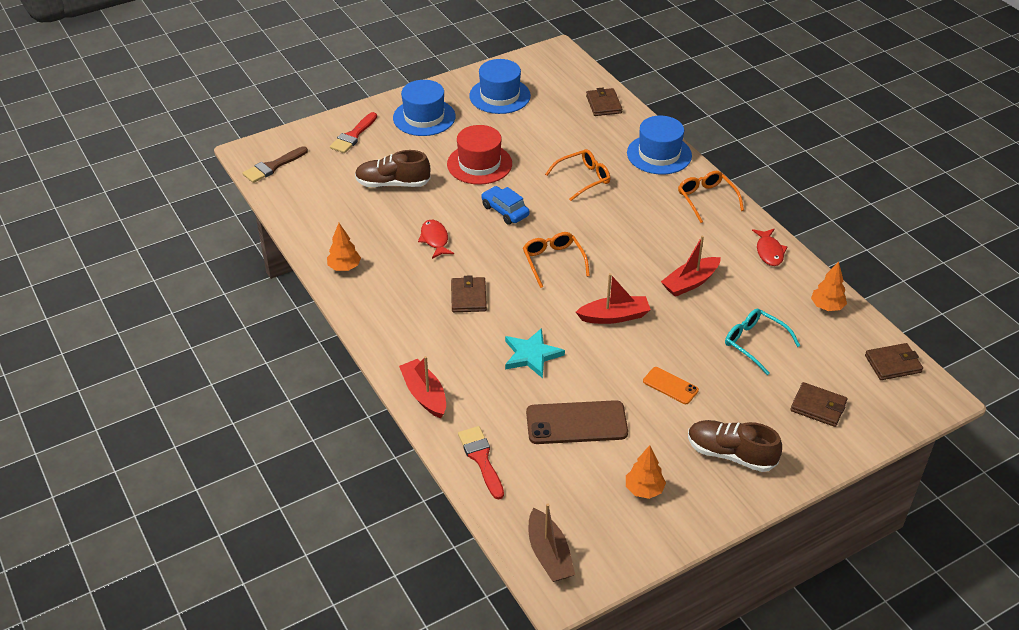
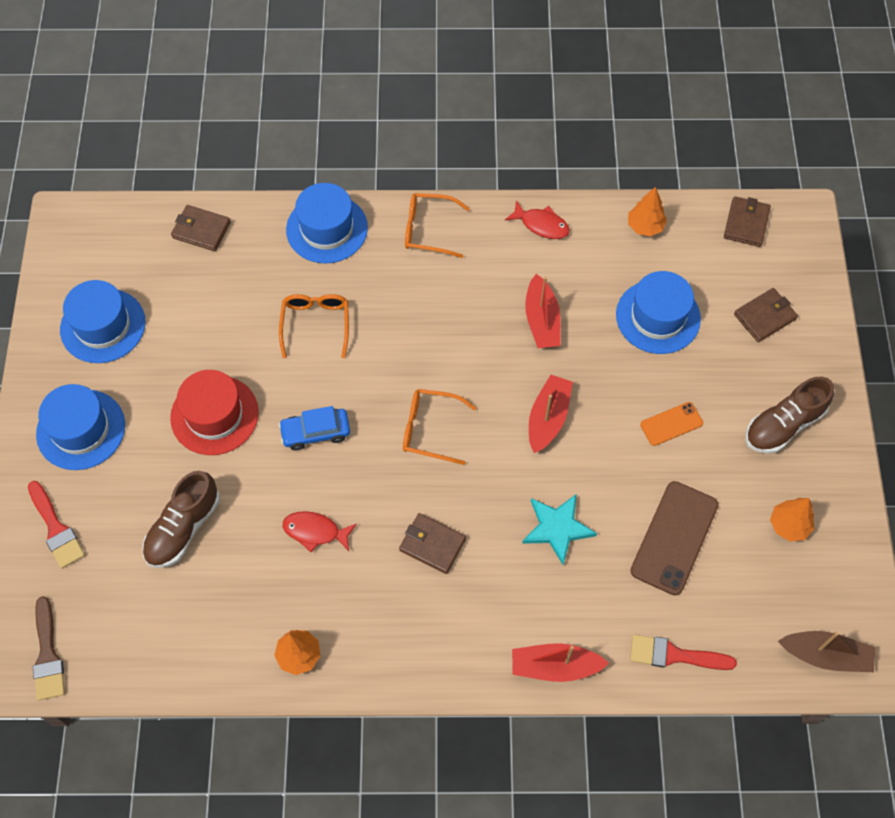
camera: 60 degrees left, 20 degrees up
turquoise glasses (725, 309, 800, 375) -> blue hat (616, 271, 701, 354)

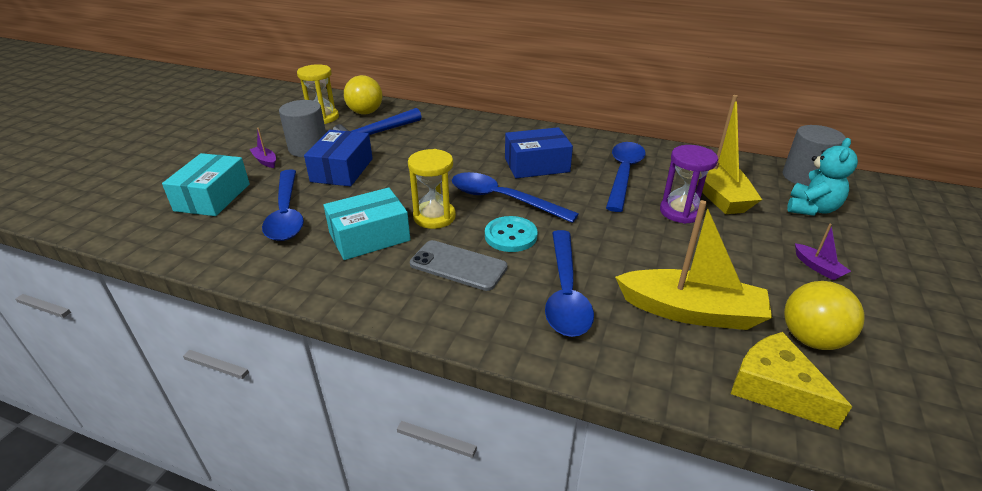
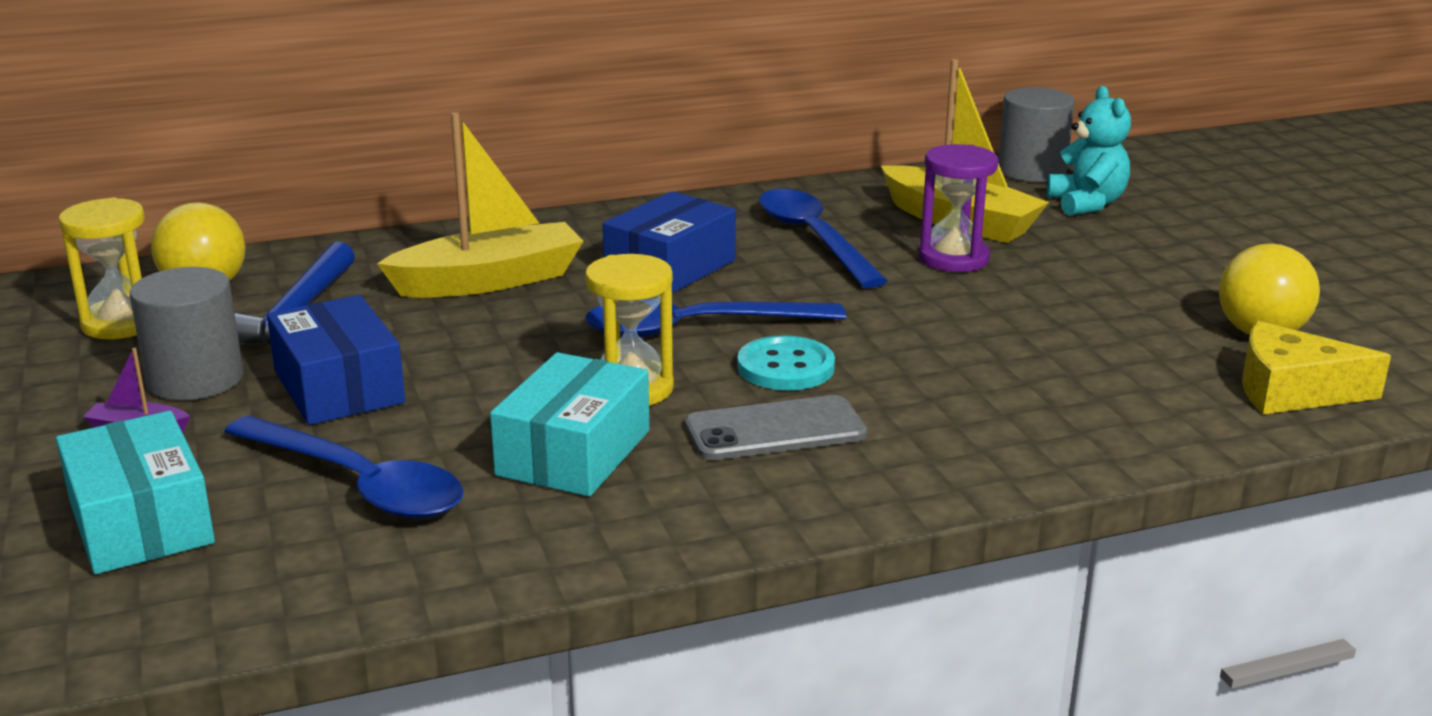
camera: 40 degrees left, 10 degrees down
yellow boat (615, 200, 772, 330) -> yellow boat (377, 112, 584, 298), move
blue spoon (545, 230, 594, 337) -> none
purple boat (795, 223, 851, 281) -> none

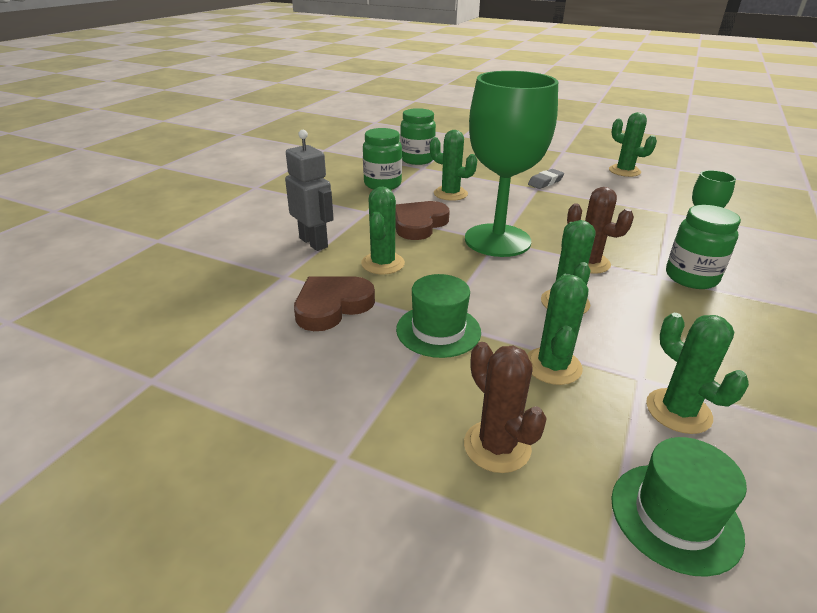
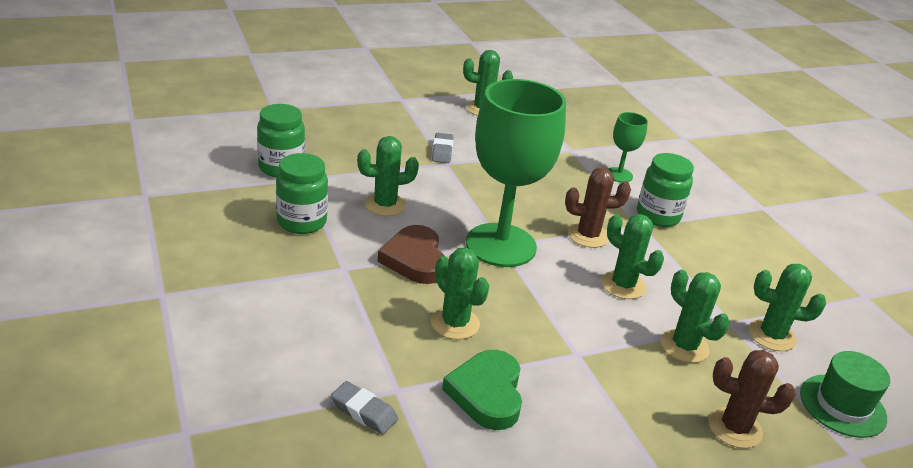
camera: 50 degrees left, 0 degrees up
none -> grey eraser (331, 381, 398, 434)
brown heart (294, 276, 375, 331) -> green heart (442, 350, 522, 430)
grey robot (285, 130, 334, 251) -> none
green hat (396, 274, 481, 358) -> none

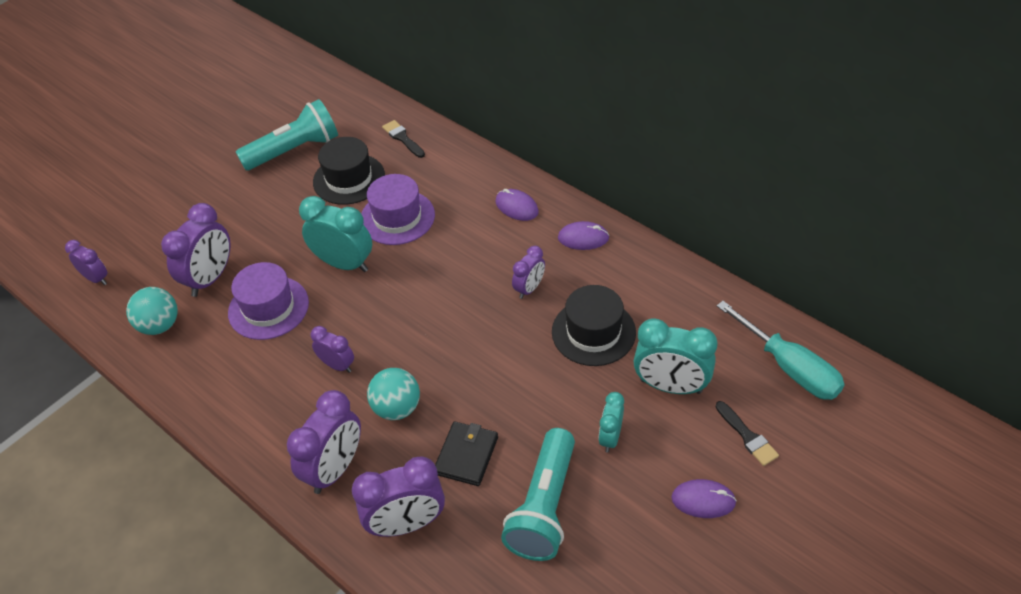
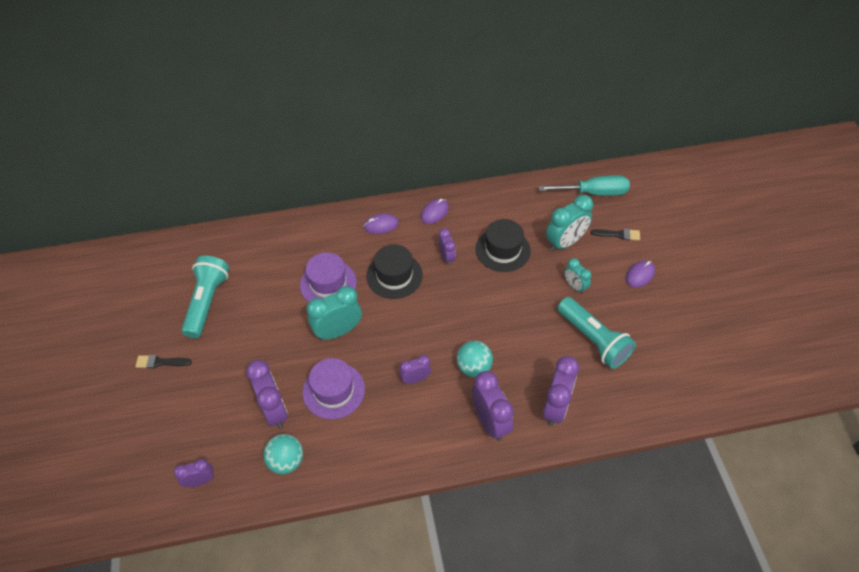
camera: 55 degrees left, 5 degrees up
black brush (382, 120, 425, 158) -> black brush (135, 355, 192, 368), move
black hat (313, 137, 385, 205) -> black hat (366, 244, 423, 299), move
black wallet (435, 421, 498, 486) -> none

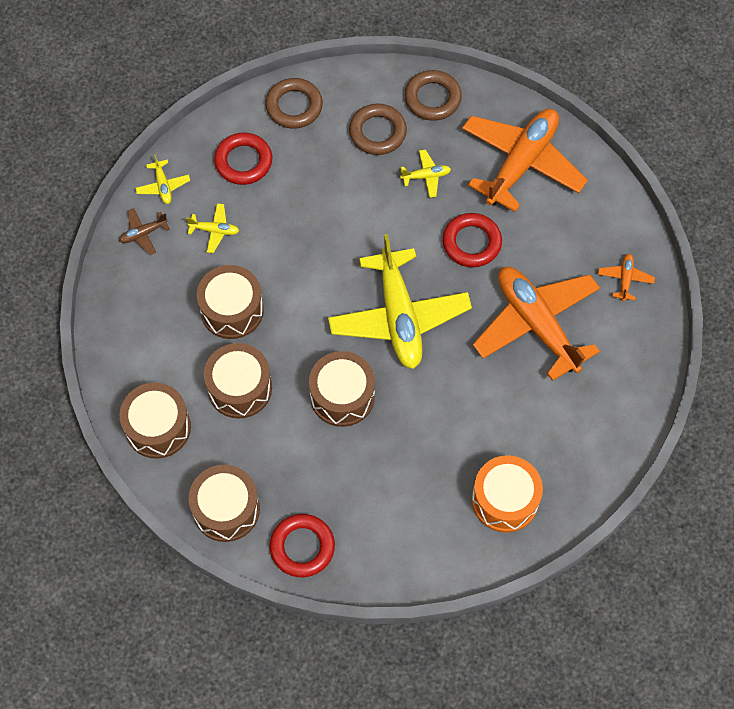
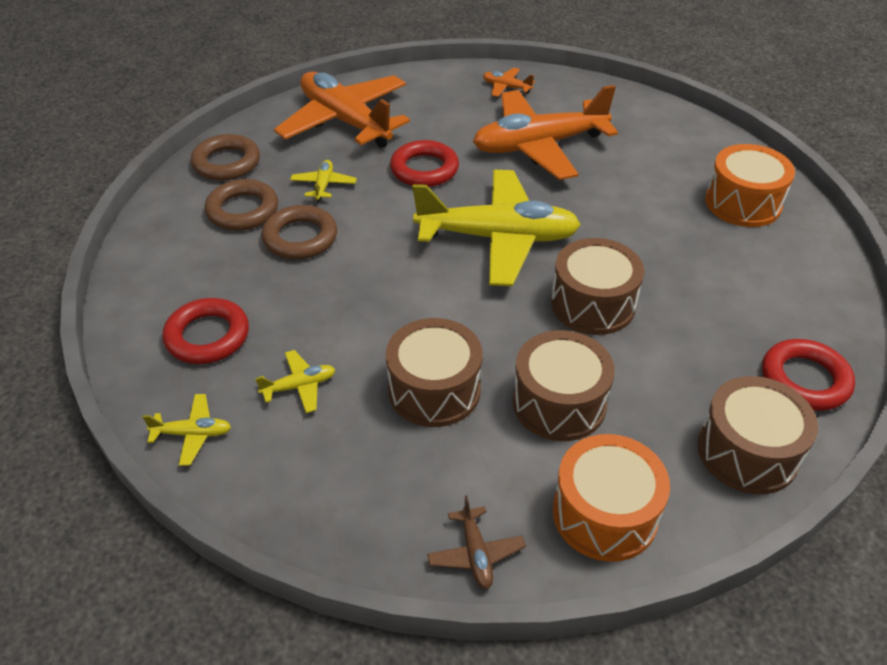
camera: 75 degrees left, 20 degrees down
yellow plane (186, 203, 239, 253) -> yellow plane (255, 350, 335, 413), 45 degrees clockwise
brown ring (265, 78, 323, 129) -> brown ring (261, 205, 337, 259), move
brown plane (119, 208, 170, 255) -> brown plane (427, 495, 526, 589), move
brown drum (119, 383, 191, 459) -> orange drum (553, 434, 670, 562)

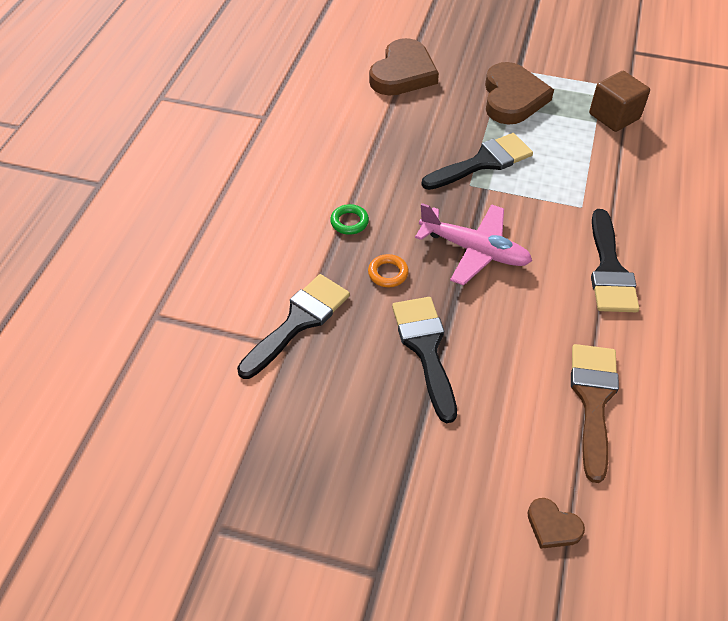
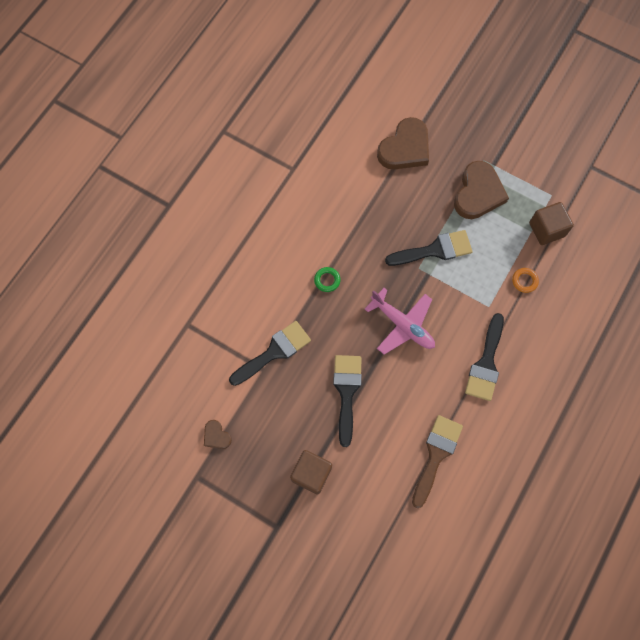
camera: 15 degrees right, 20 degrees up
brown heart (528, 498, 585, 549) -> brown heart (204, 420, 232, 449), move
none -> brown cube (290, 450, 332, 495)
orange ring (368, 254, 409, 287) -> orange ring (512, 268, 539, 293), move

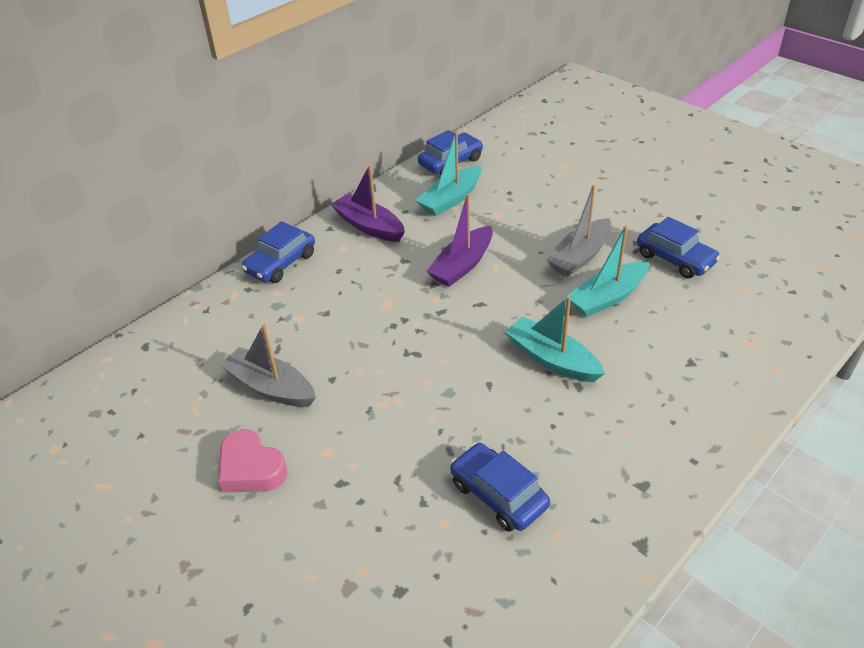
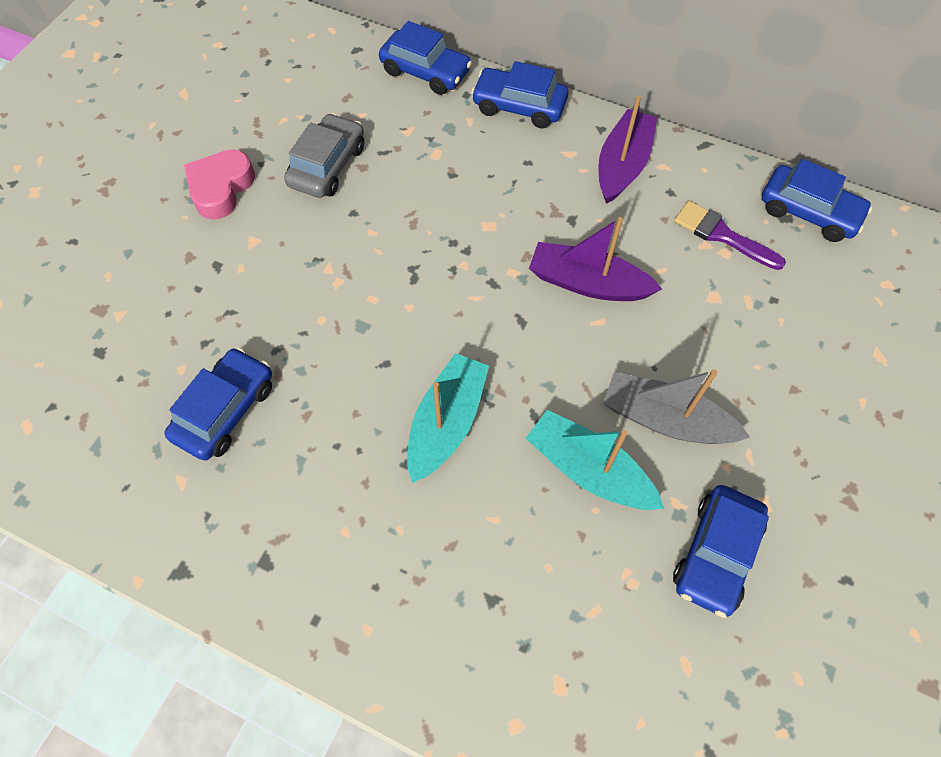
camera: 70 degrees right, 20 degrees up
grey boat (220, 324, 316, 407) -> grey car (284, 113, 364, 198)
none -> blue car (379, 21, 472, 95)
turquoise boat (416, 131, 482, 216) -> purple brush (674, 201, 786, 270)

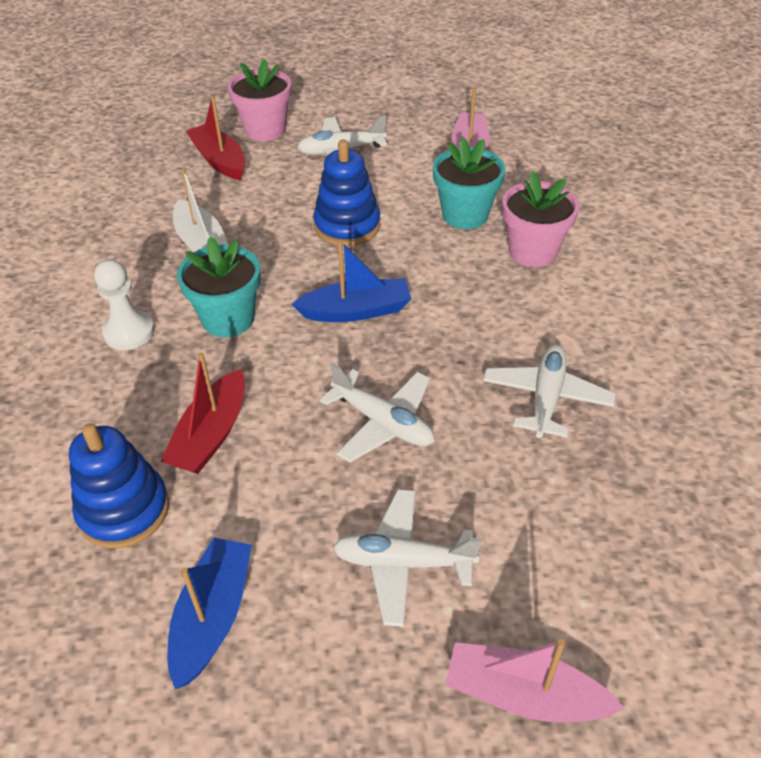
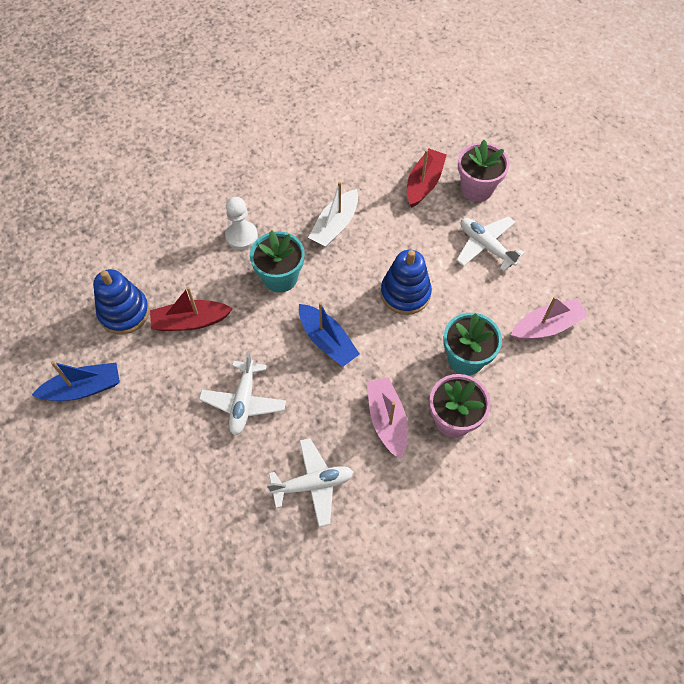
camera: 60 degrees right, 15 degrees up
pink boat (446, 639, 624, 722) -> pink boat (367, 377, 408, 459), move
white plane (333, 489, 482, 627) -> none

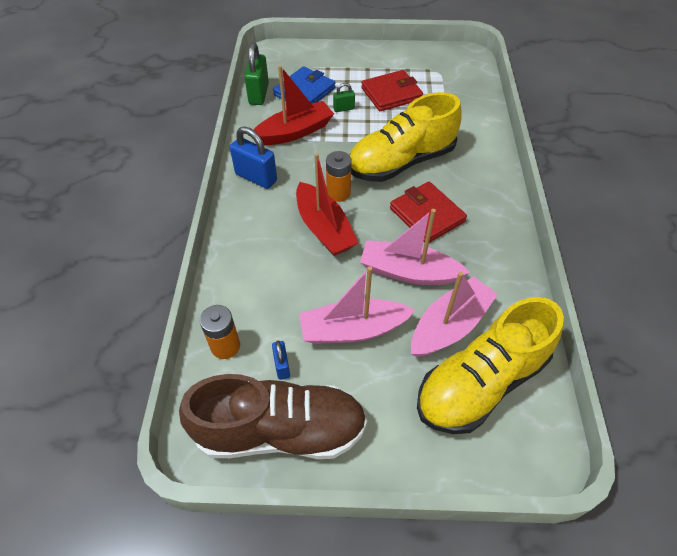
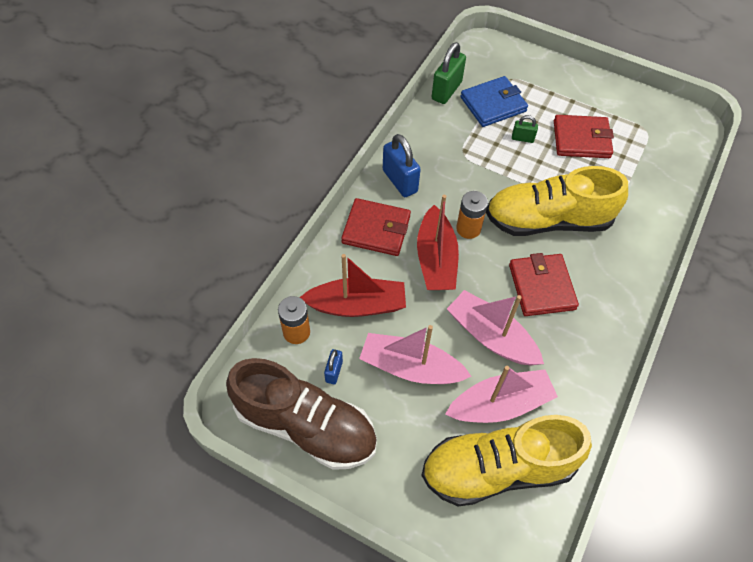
camera: 25 degrees right, 5 degrees up
red boat (254, 65, 334, 145) -> red boat (299, 254, 406, 317), move
none -> red wallet (341, 198, 411, 256)

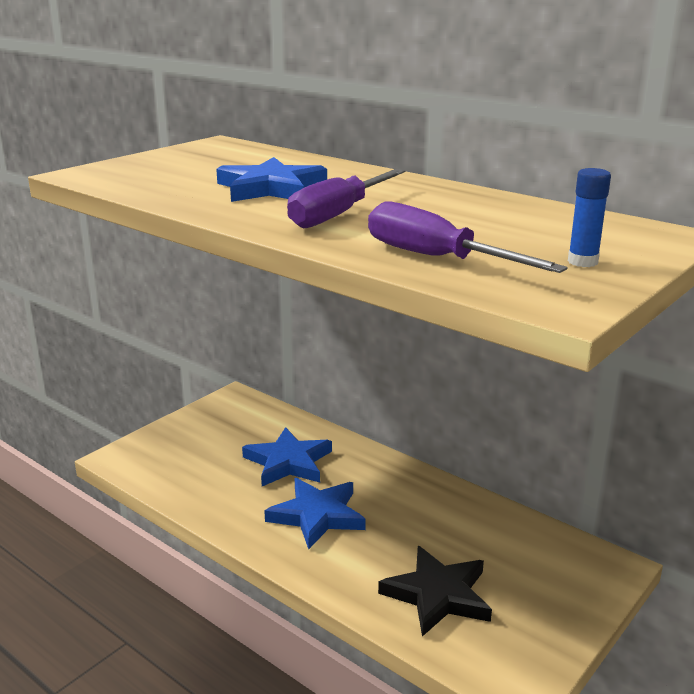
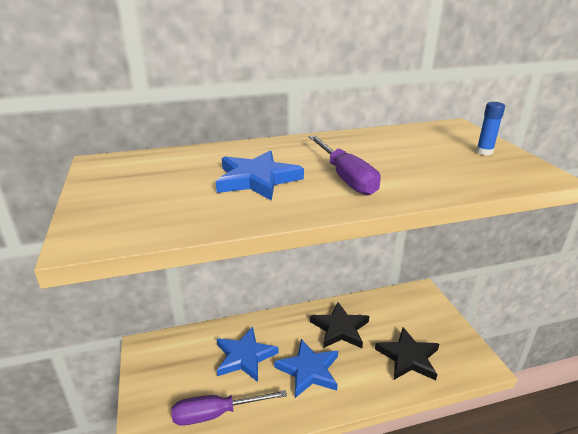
camera: 55 degrees left, 5 degrees up
purple screwdriver (368, 201, 568, 273) -> purple screwdriver (172, 390, 287, 426), move
none -> black star (310, 302, 369, 348)

